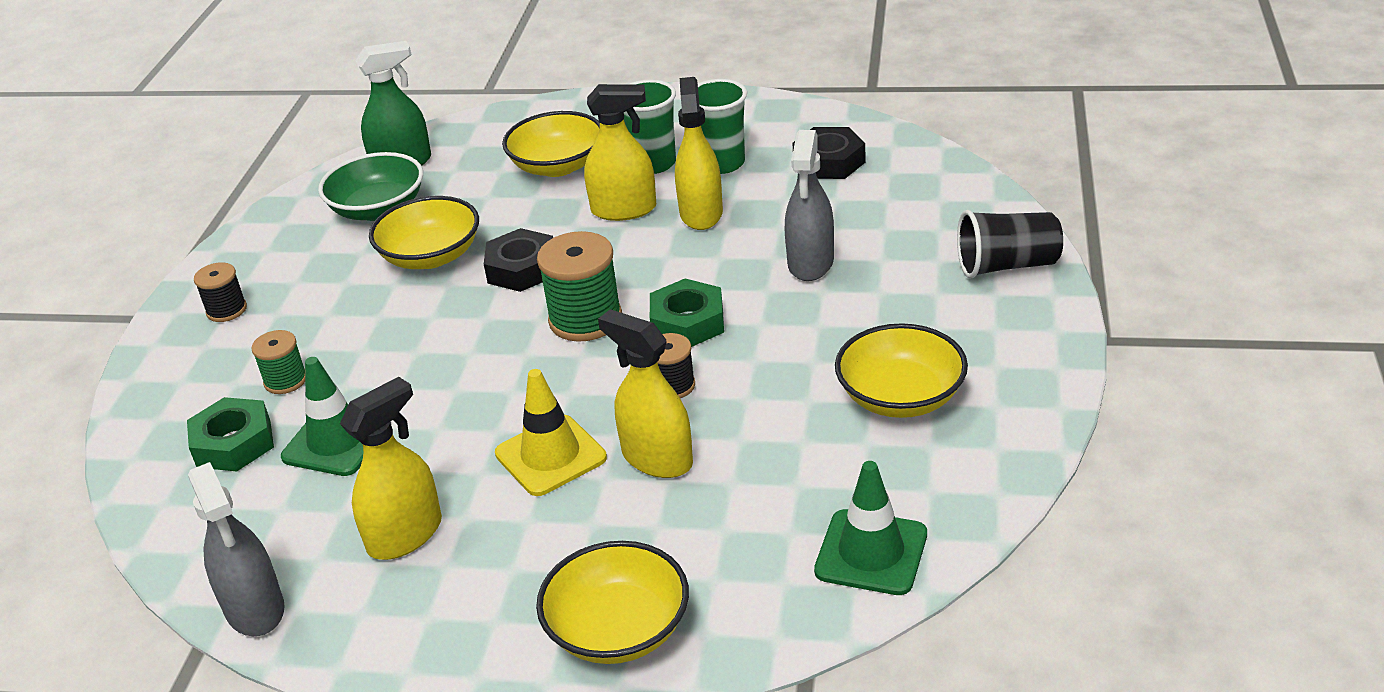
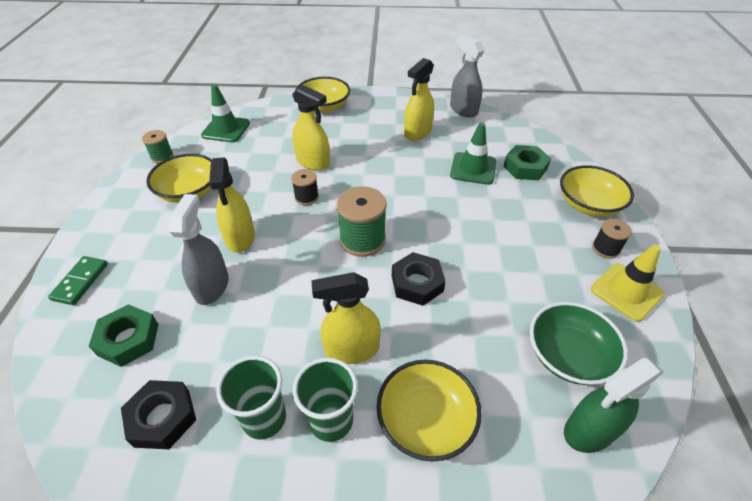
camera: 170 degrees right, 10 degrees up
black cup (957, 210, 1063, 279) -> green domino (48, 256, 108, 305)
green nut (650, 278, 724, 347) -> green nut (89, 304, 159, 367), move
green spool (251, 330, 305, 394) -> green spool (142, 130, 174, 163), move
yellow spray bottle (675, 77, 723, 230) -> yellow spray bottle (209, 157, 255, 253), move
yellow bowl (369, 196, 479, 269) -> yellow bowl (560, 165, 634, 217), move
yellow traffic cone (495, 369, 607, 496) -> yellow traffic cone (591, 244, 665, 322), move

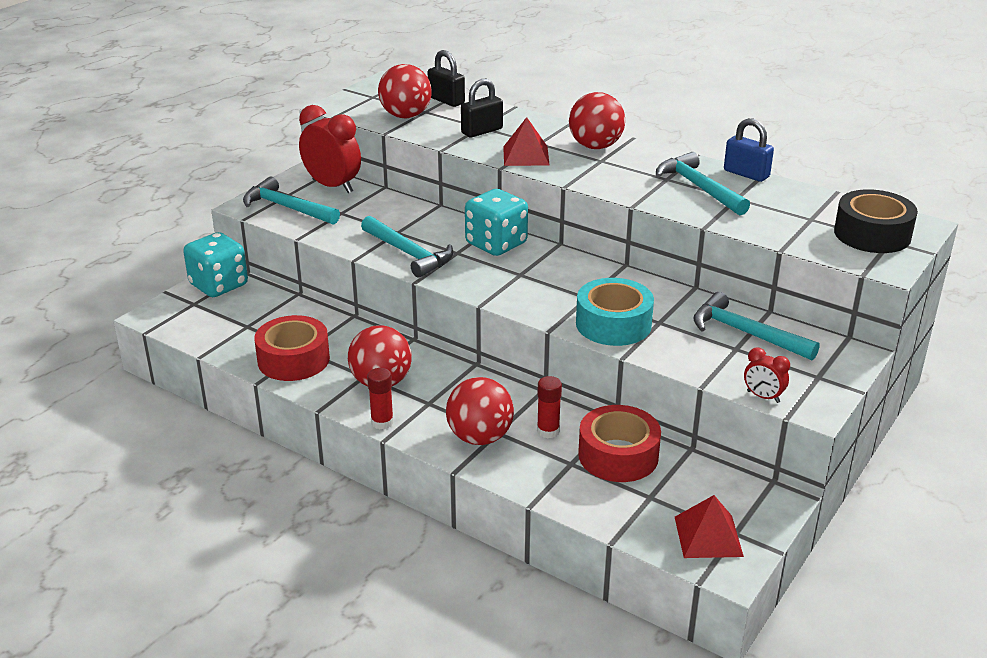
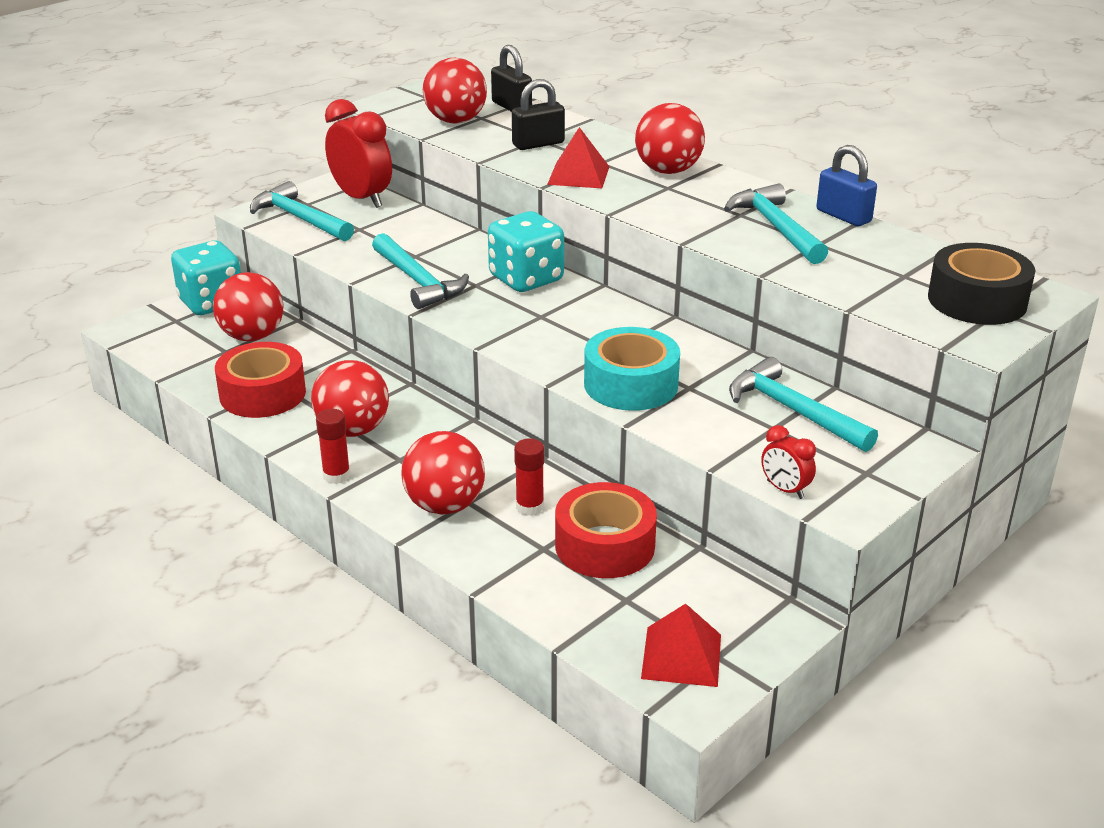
camera: 10 degrees right, 0 degrees up
none -> red ball (213, 272, 283, 341)

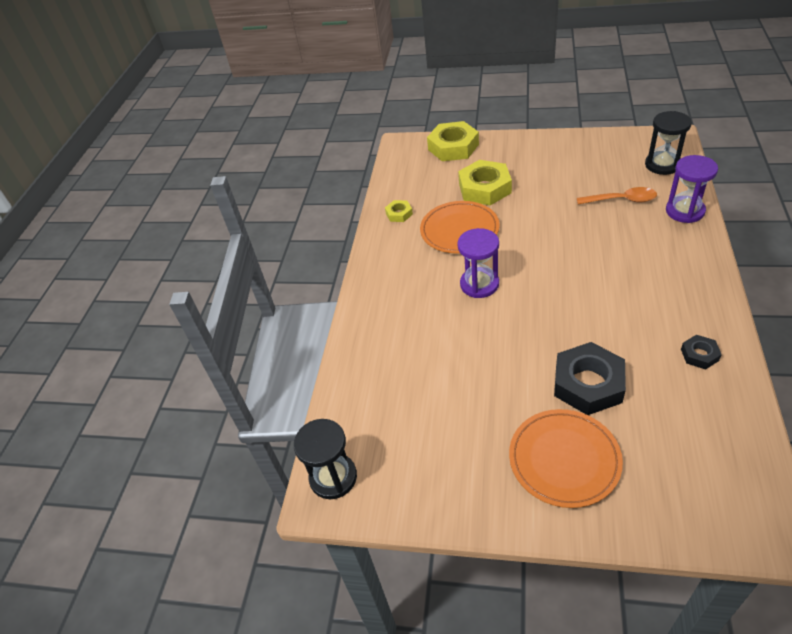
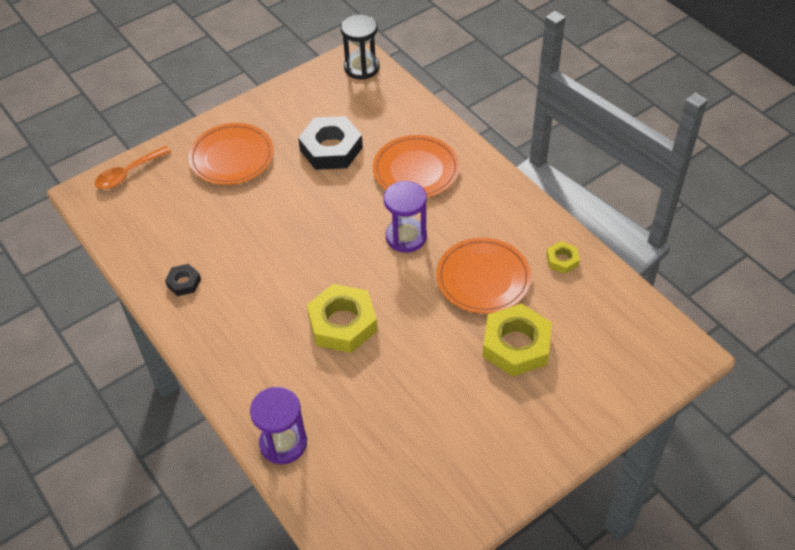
camera: 130 degrees right, 5 degrees up
orange spoon (577, 187, 657, 205) -> orange spoon (95, 146, 171, 189), move
black nut (554, 342, 626, 415) -> black nut (298, 116, 363, 170), move
yellow nut (427, 121, 479, 161) -> yellow nut (307, 284, 378, 353), move
none -> orange plate (373, 135, 459, 198)
black hourglass (645, 111, 692, 175) -> none

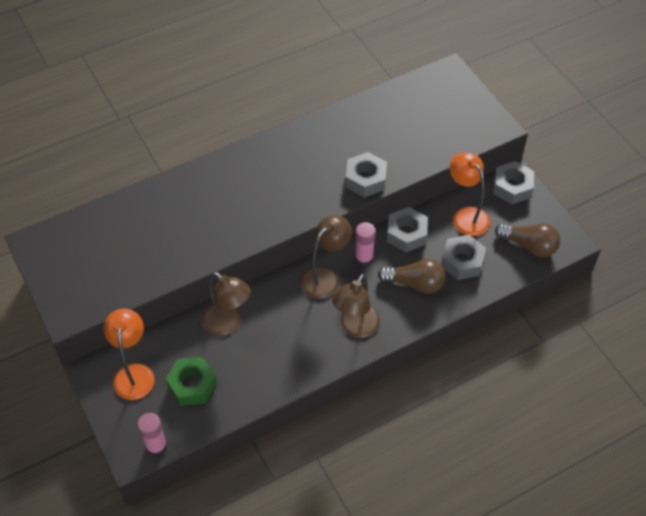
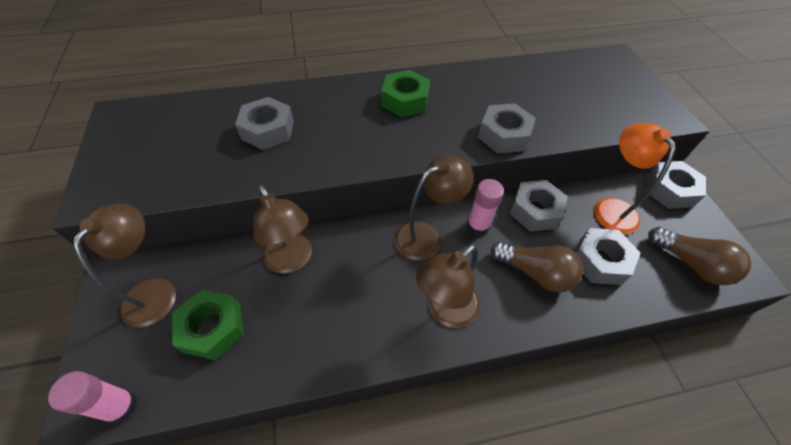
camera: 15 degrees right, 0 degrees up
orange lamp (104, 309, 154, 400) -> brown lamp (73, 203, 176, 327)
none -> grey nut (235, 97, 294, 150)
none -> green nut (381, 70, 430, 118)

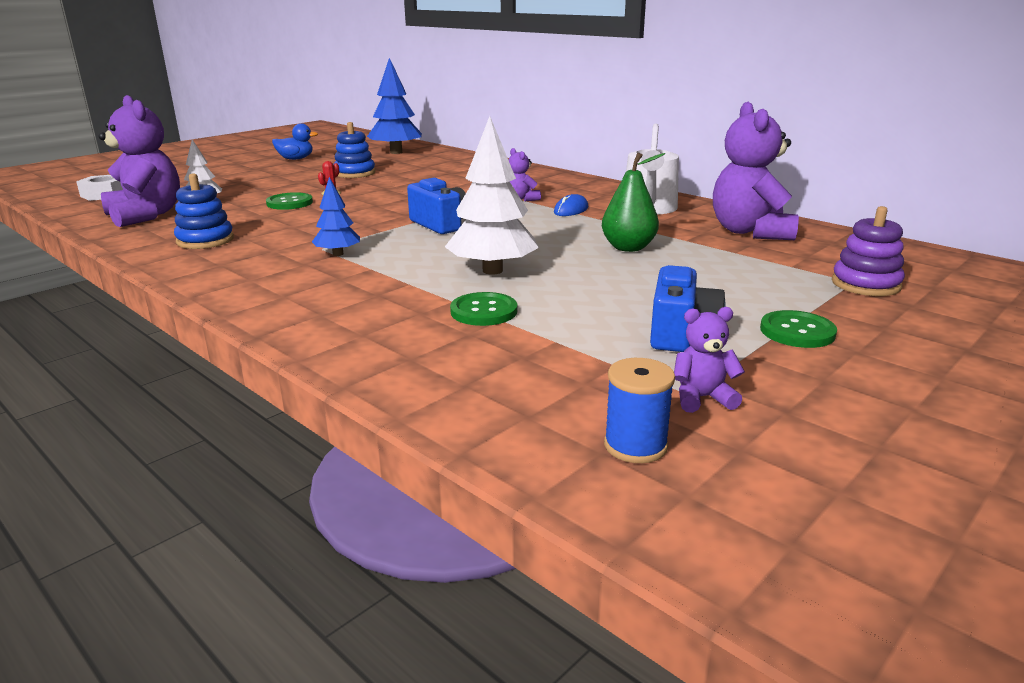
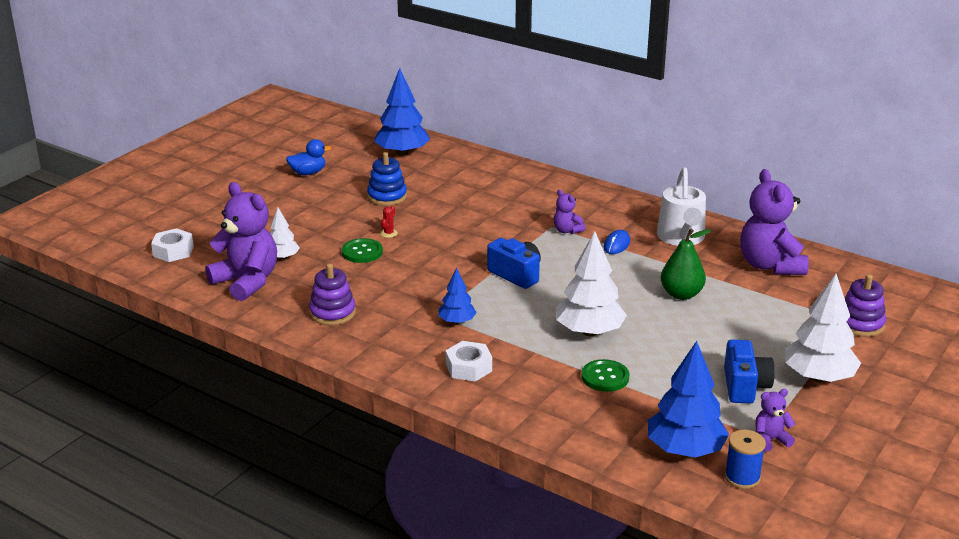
camera: 10 degrees left, 5 degrees up
blue stacking toy (174, 173, 234, 249) -> purple stacking toy (309, 264, 356, 325)
none -> white nut (446, 341, 492, 382)
none -> blue tree (648, 341, 729, 458)
green button (760, 310, 837, 348) -> white tree (785, 274, 861, 382)

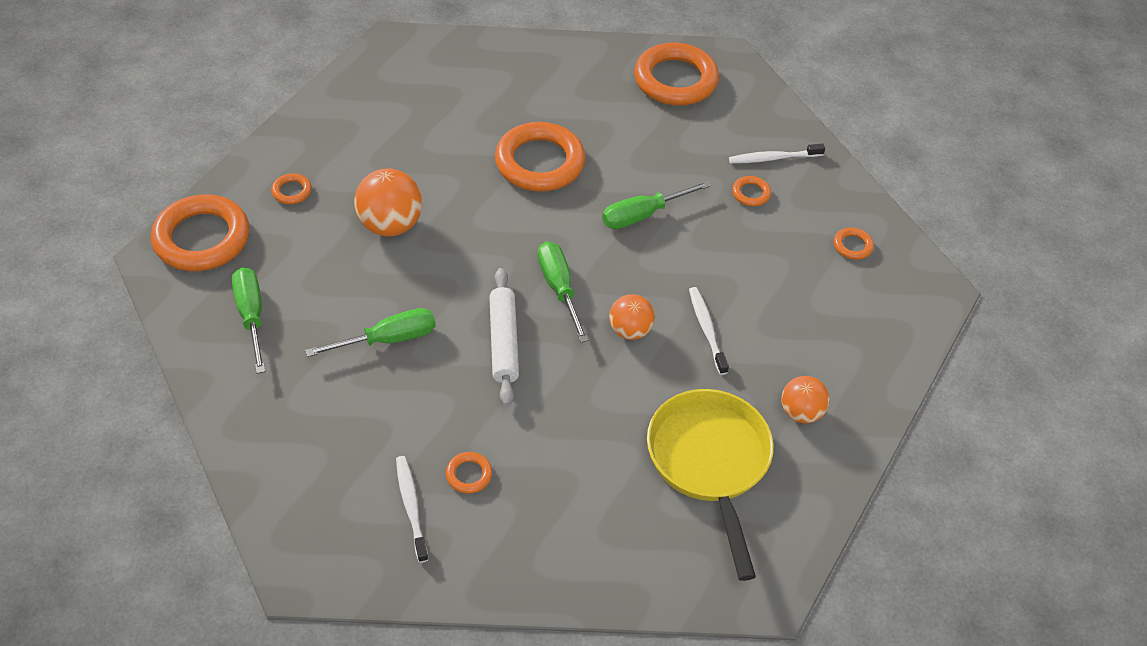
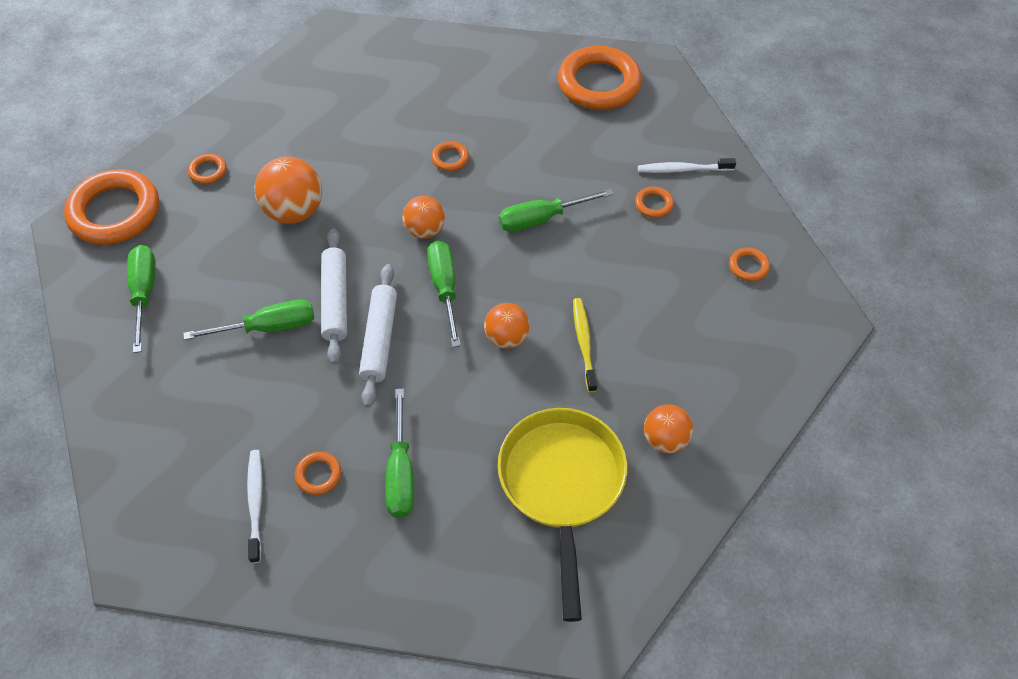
camera: 10 degrees right, 5 degrees up
none -> white rolling pin (321, 229, 347, 365)
none -> green screwdriver (385, 389, 414, 518)
none -> orange ball (402, 196, 445, 239)
orange ring (495, 122, 585, 192) -> orange ring (431, 141, 469, 171), x0.43
white toothbrush (689, 287, 729, 375) -> yellow toothbrush (573, 298, 597, 392)

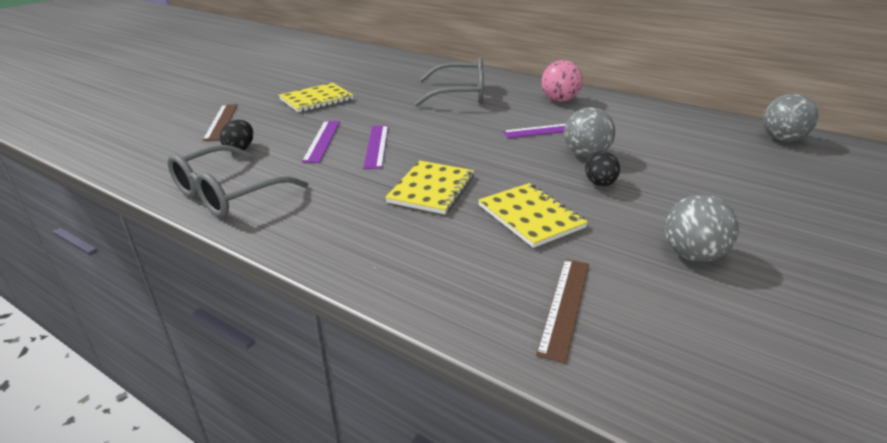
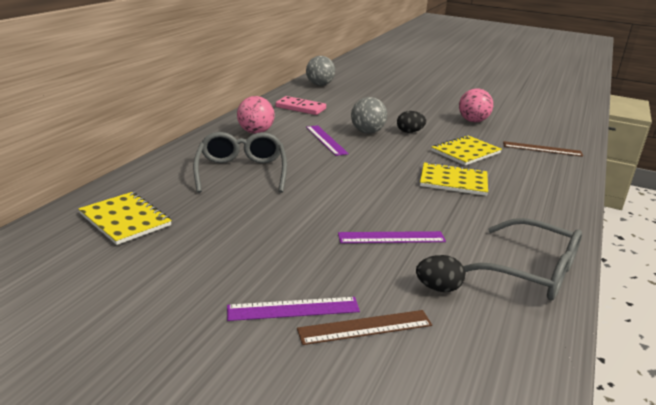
camera: 100 degrees left, 5 degrees down
yellow notebook (279, 83, 354, 112) -> yellow notebook (78, 192, 172, 245), move
purple ruler (363, 126, 388, 169) -> purple ruler (227, 297, 360, 321), move
none -> pink domino (276, 96, 326, 115)
grey ball (665, 195, 739, 262) -> pink ball (459, 88, 493, 122)

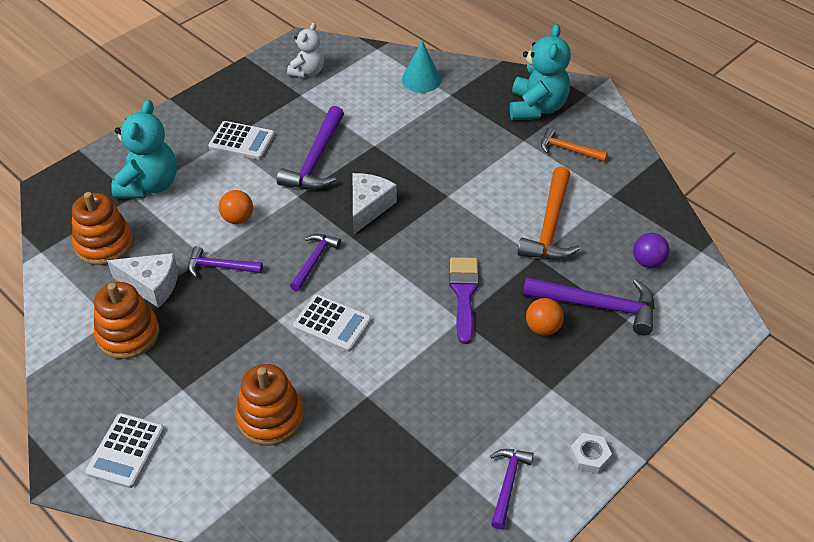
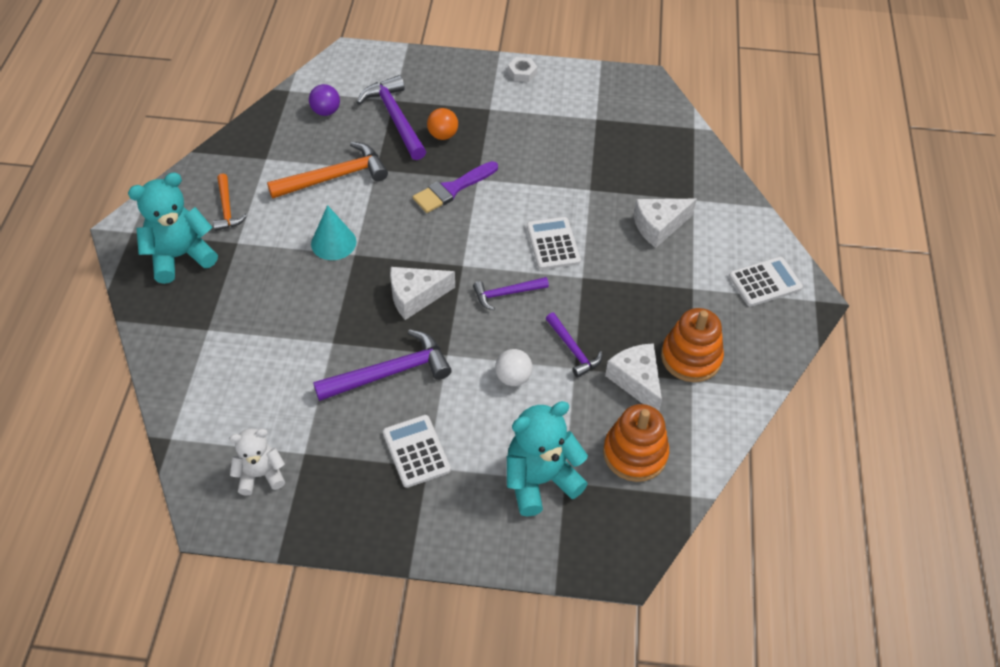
camera: 130 degrees left, 5 degrees up
turquoise cone (402, 41, 441, 93) -> turquoise cone (311, 205, 356, 260), move
orange ball (219, 190, 253, 224) -> white ball (495, 349, 533, 386)
orange stacking toy (235, 364, 304, 445) -> white cheese (633, 199, 697, 248)
purple hammer (490, 449, 534, 529) -> none

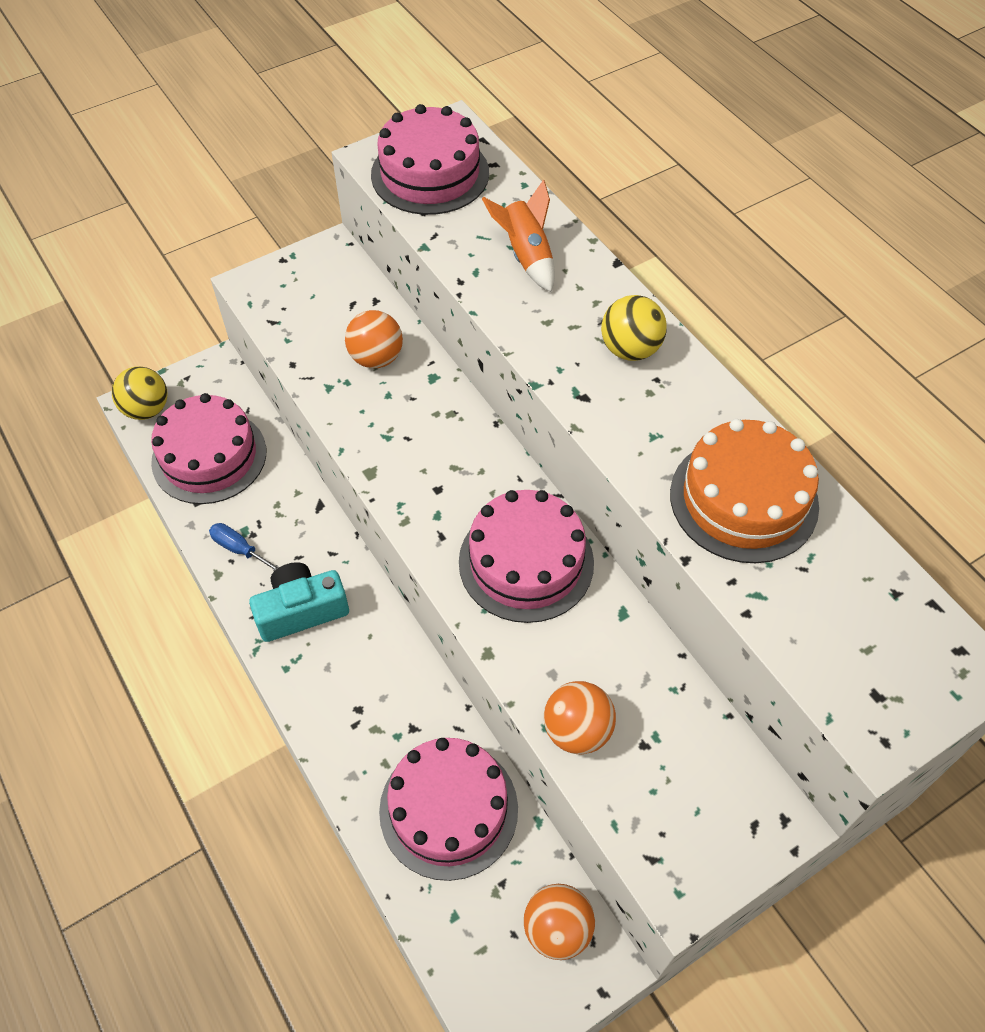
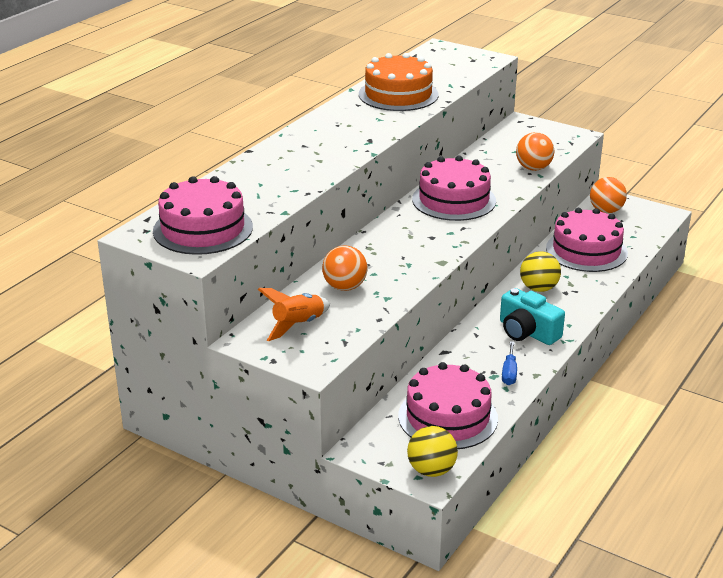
camera: 115 degrees left, 25 degrees down
orange rocket (482, 179, 555, 292) -> orange rocket (258, 288, 330, 341), move
yellow ball (601, 295, 667, 361) -> yellow ball (520, 251, 561, 292), move

